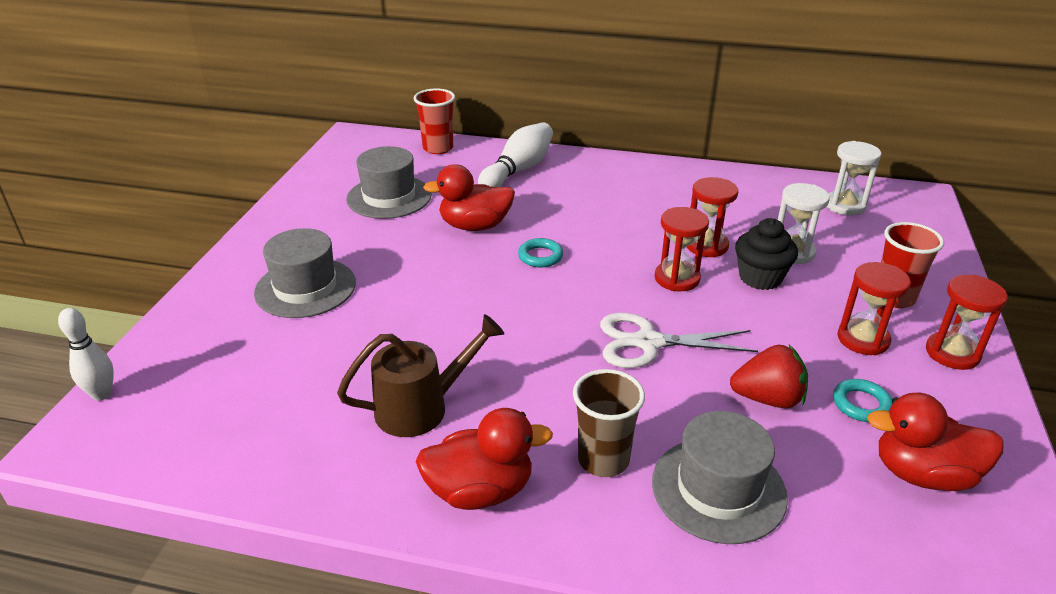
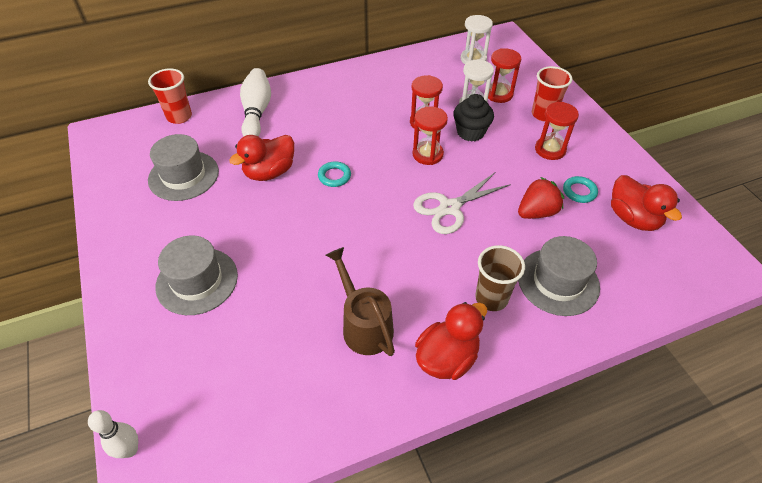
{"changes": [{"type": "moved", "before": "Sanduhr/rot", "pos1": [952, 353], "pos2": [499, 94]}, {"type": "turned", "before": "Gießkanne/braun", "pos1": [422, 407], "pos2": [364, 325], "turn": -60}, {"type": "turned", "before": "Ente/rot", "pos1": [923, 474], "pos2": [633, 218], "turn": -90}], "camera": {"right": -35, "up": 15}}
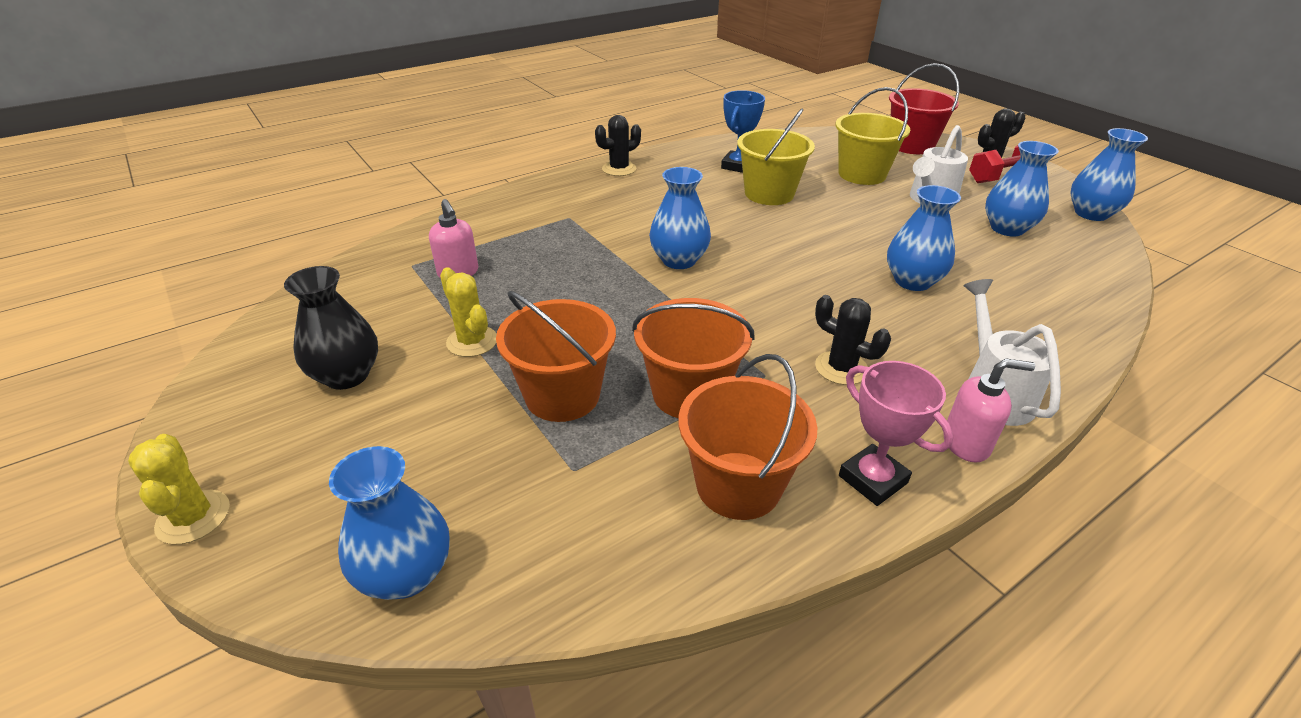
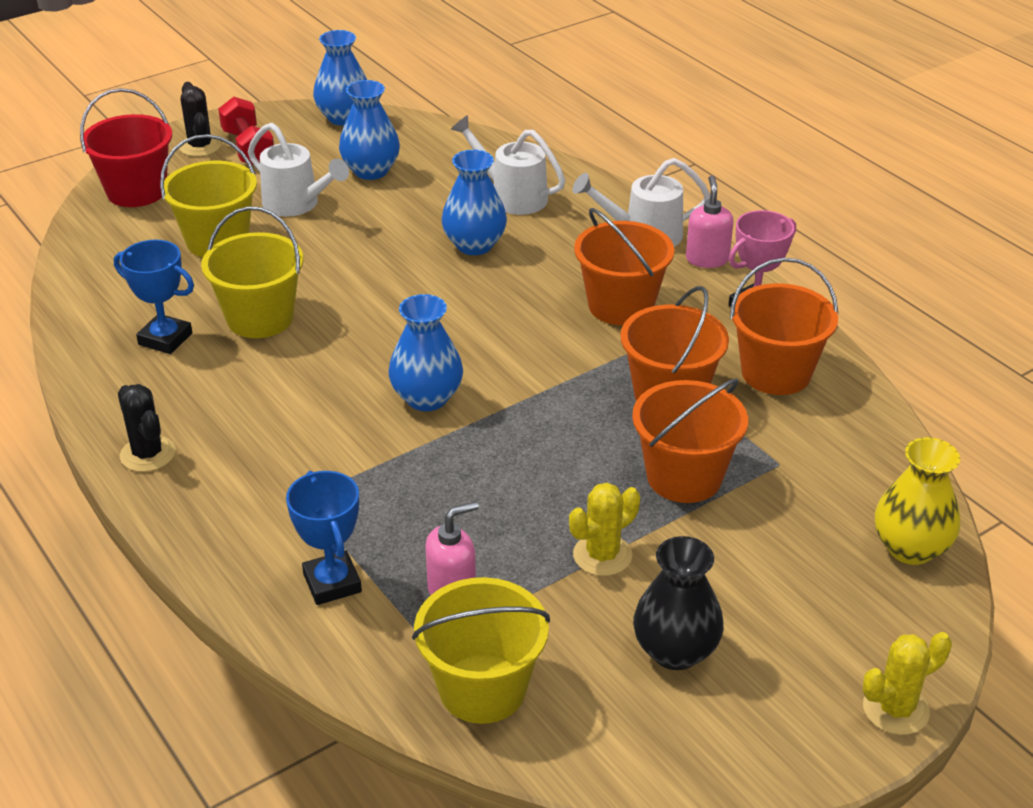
{"changes": [{"type": "added", "after": "Pokal/blau", "pos2": [332, 583]}, {"type": "added", "after": "Eimer/gelb", "pos2": [482, 688]}, {"type": "added", "after": "Gießkanne/weiß", "pos2": [512, 196]}, {"type": "replaced", "before": "Kaktus/schwarz", "after": "Eimer/orange", "pos1": [841, 368], "pos2": [621, 306]}, {"type": "recoloured", "before": "Vase/blau", "after": "Vase/gelb", "pos1": [406, 573], "pos2": [910, 548]}], "camera": {"right": -90, "up": 0}}
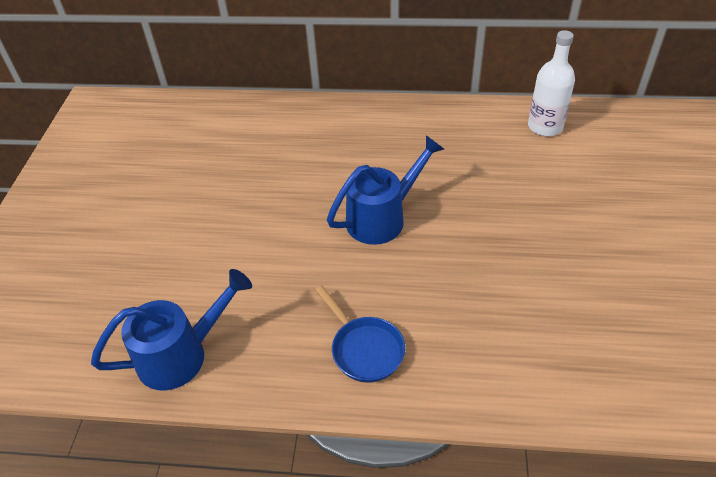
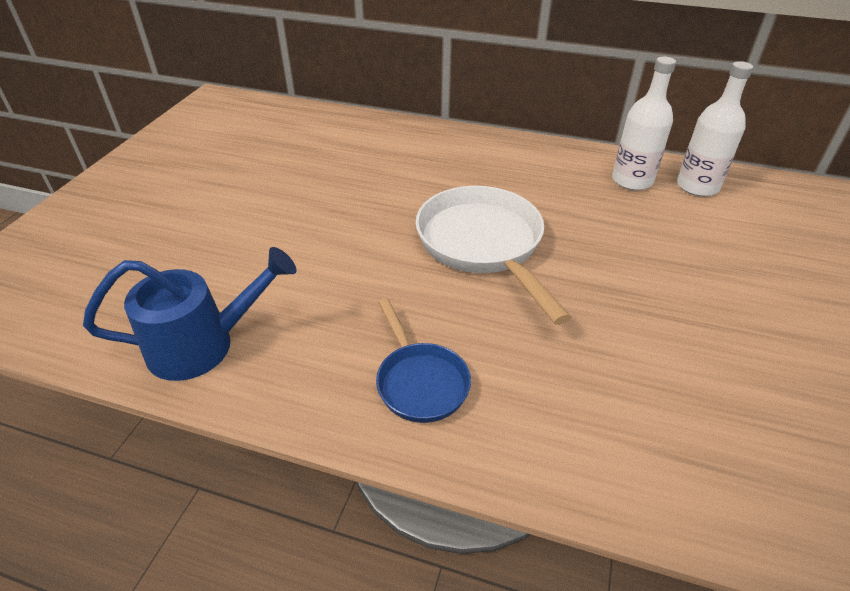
{"changes": [{"type": "added", "after": "Flasche/weiß", "pos2": [632, 180]}, {"type": "replaced", "before": "Gießkanne/blau", "after": "Pfanne/weiß", "pos1": [383, 217], "pos2": [483, 245]}], "camera": {"right": 10, "up": -5}}
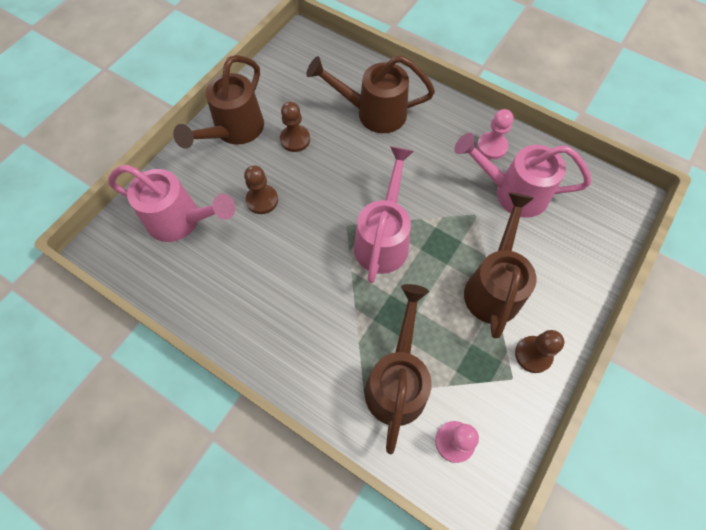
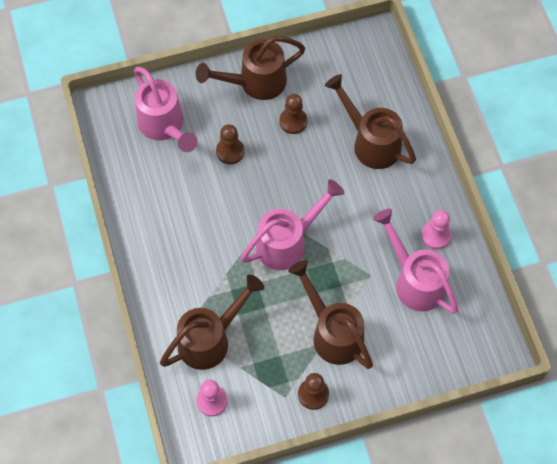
{"changes": [{"type": "turned", "before": "Gießkanne/braun", "pos1": [494, 286], "pos2": [332, 332], "turn": -90}], "camera": {"right": 40, "up": 0}}
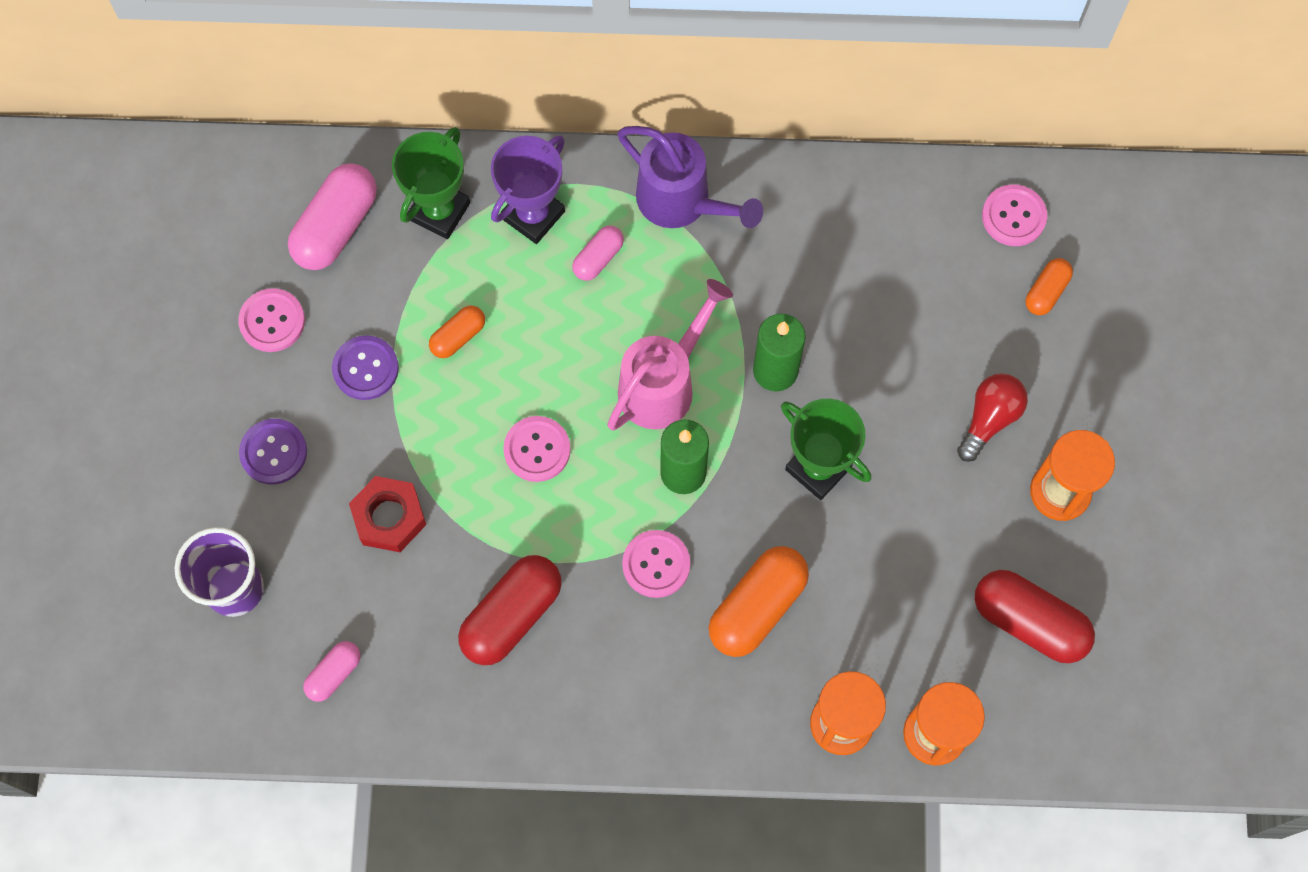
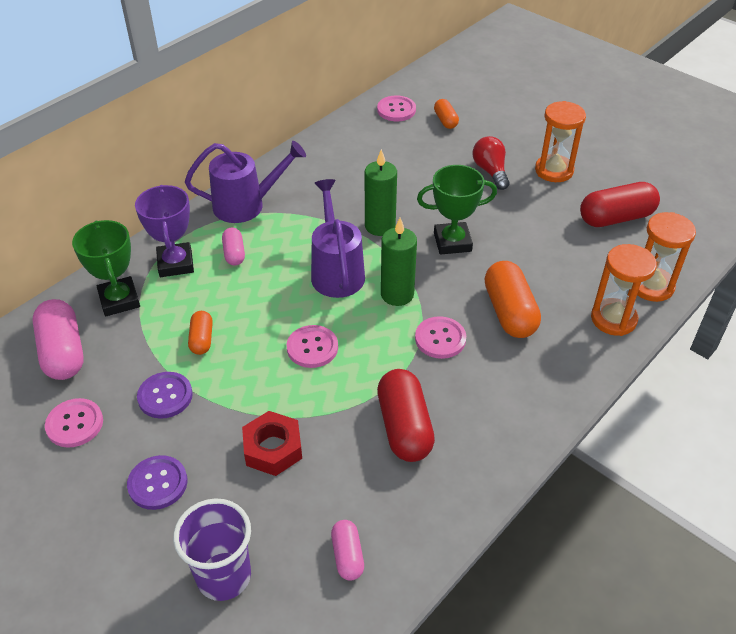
{"changes": [{"type": "recoloured", "before": "Gießkanne/rosa", "after": "Gießkanne/lila", "pos1": [664, 383], "pos2": [336, 271]}], "camera": {"right": -50, "up": -25}}
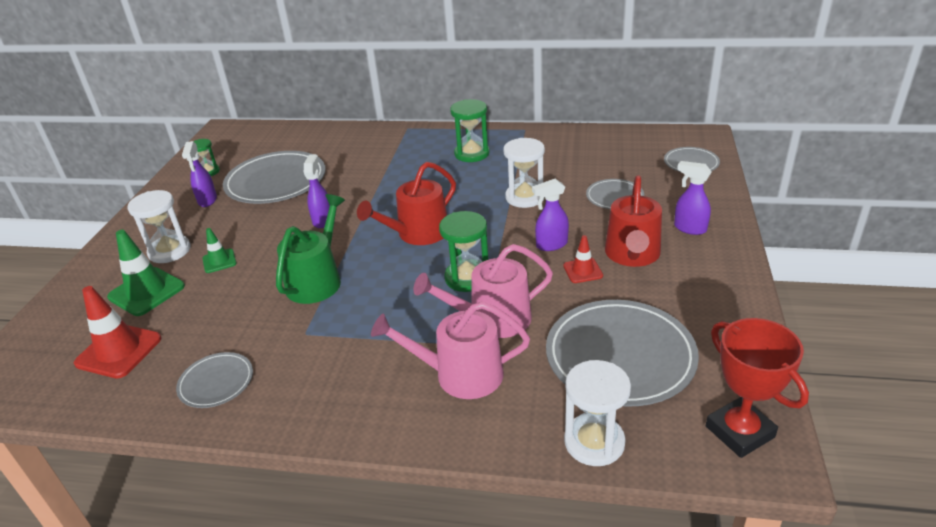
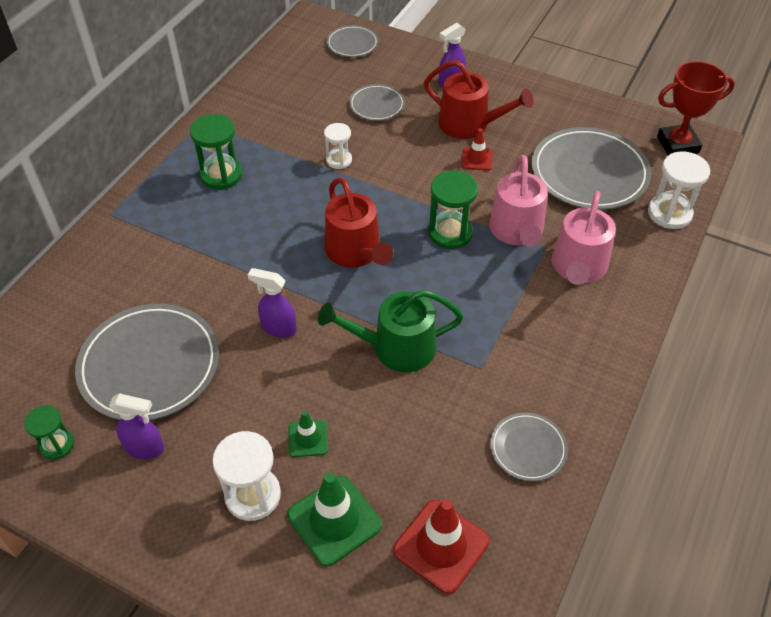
{"changes": [{"type": "removed", "before": "Sprühflasche/lila", "pos1": [551, 245]}, {"type": "turned", "before": "Gießkanne/grün", "pos1": [317, 280], "pos2": [396, 348], "turn": -45}, {"type": "resized", "before": "Sanduhr/weiß", "pos1": [525, 197], "pos2": [339, 160], "scale": 0.63}], "camera": {"right": -75, "up": 15}}
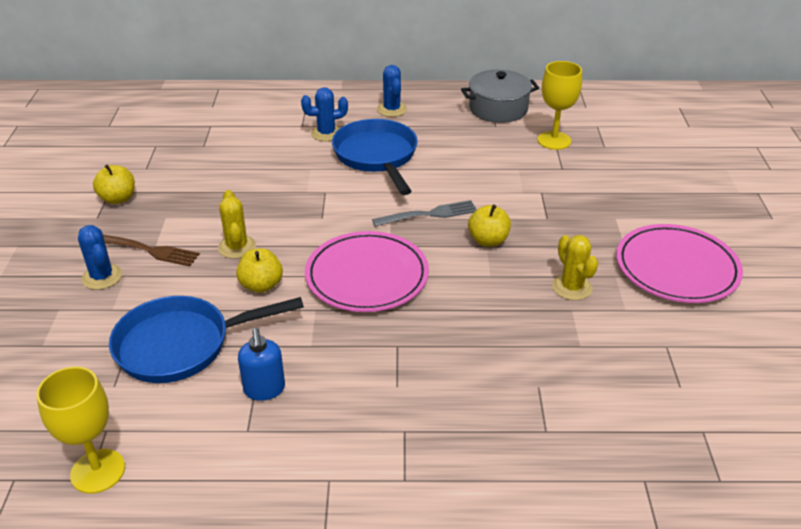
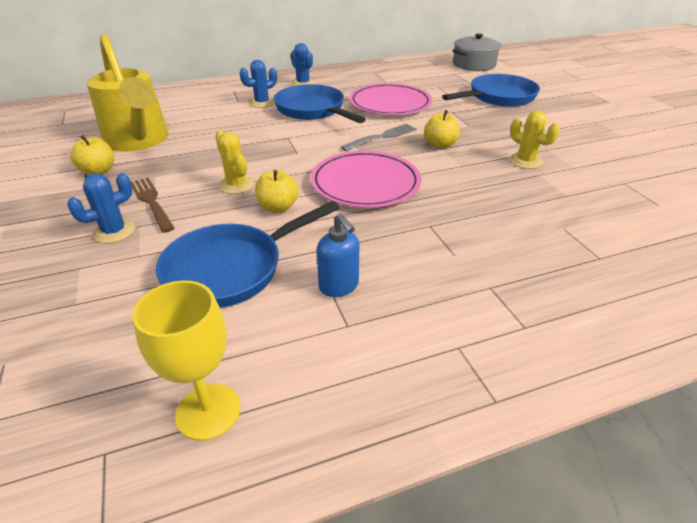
{"changes": [{"type": "removed", "before": "Kelch/gelb", "pos1": [554, 140]}, {"type": "added", "after": "Gießkanne/gelb", "pos2": [138, 141]}, {"type": "added", "after": "Pfanne/blau", "pos2": [498, 97]}, {"type": "moved", "before": "Kochtopf/grau", "pos1": [498, 109], "pos2": [474, 64]}, {"type": "moved", "before": "Teller/rosa", "pos1": [676, 268], "pos2": [390, 104]}, {"type": "turned", "before": "Kaktus/blau", "pos1": [102, 277], "pos2": [114, 231], "turn": -75}, {"type": "turned", "before": "Gabel/braun", "pos1": [148, 250], "pos2": [152, 202], "turn": -120}], "camera": {"right": -20, "up": 0}}
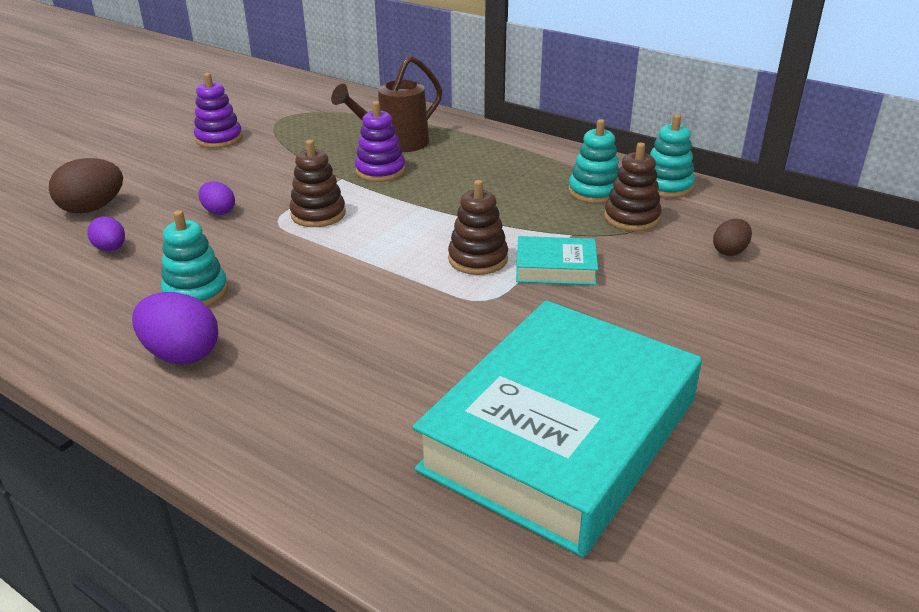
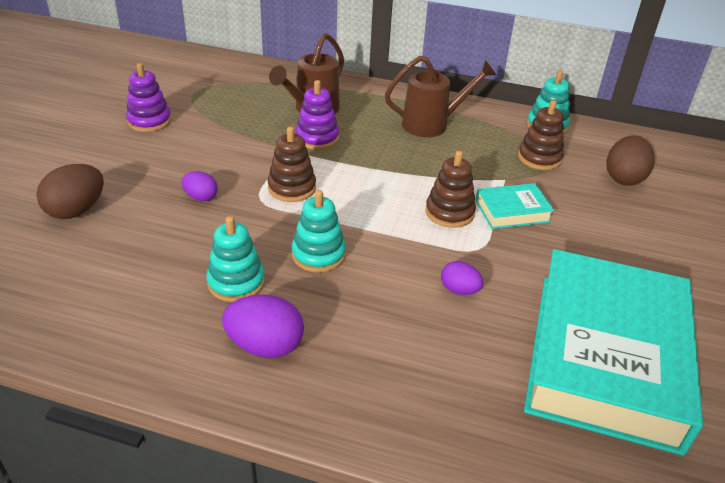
{"changes": [{"type": "added", "after": "Gießkanne/braun", "pos2": [432, 124]}, {"type": "moved", "before": "Ei/lila", "pos1": [111, 249], "pos2": [459, 290]}, {"type": "moved", "before": "Stapelspielzeug/türkis", "pos1": [594, 192], "pos2": [318, 255]}, {"type": "resized", "before": "Ei/braun", "pos1": [729, 251], "pos2": [624, 178], "scale": 1.68}], "camera": {"right": -20, "up": 5}}
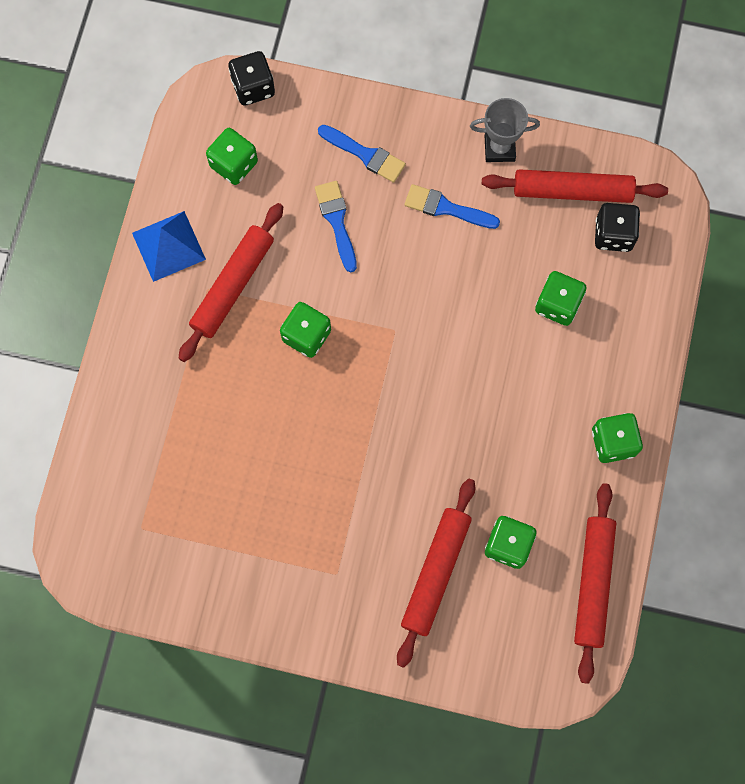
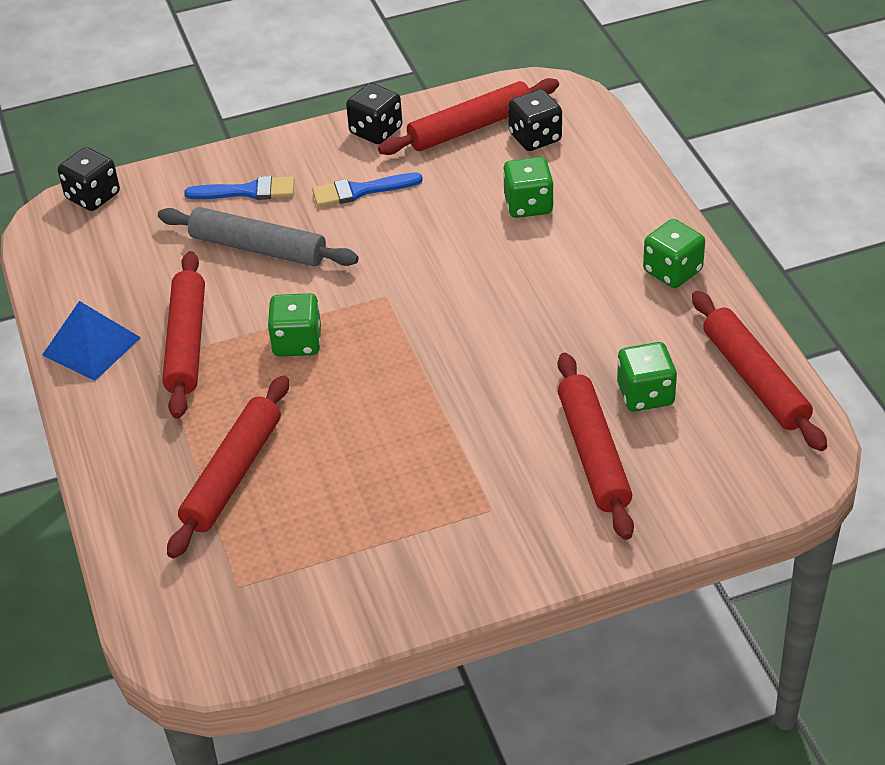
{"changes": [{"type": "removed", "before": "Spielwürfel/grün", "pos1": [234, 164]}, {"type": "added", "after": "Nudelholz/rot", "pos2": [232, 475]}, {"type": "replaced", "before": "Pinsel/blau", "after": "Nudelholz/grau", "pos1": [337, 221], "pos2": [258, 248]}, {"type": "replaced", "before": "Pokal/grau", "after": "Spielwürfel/schwarz", "pos1": [499, 148], "pos2": [376, 131]}], "camera": {"right": -30, "up": -30}}
